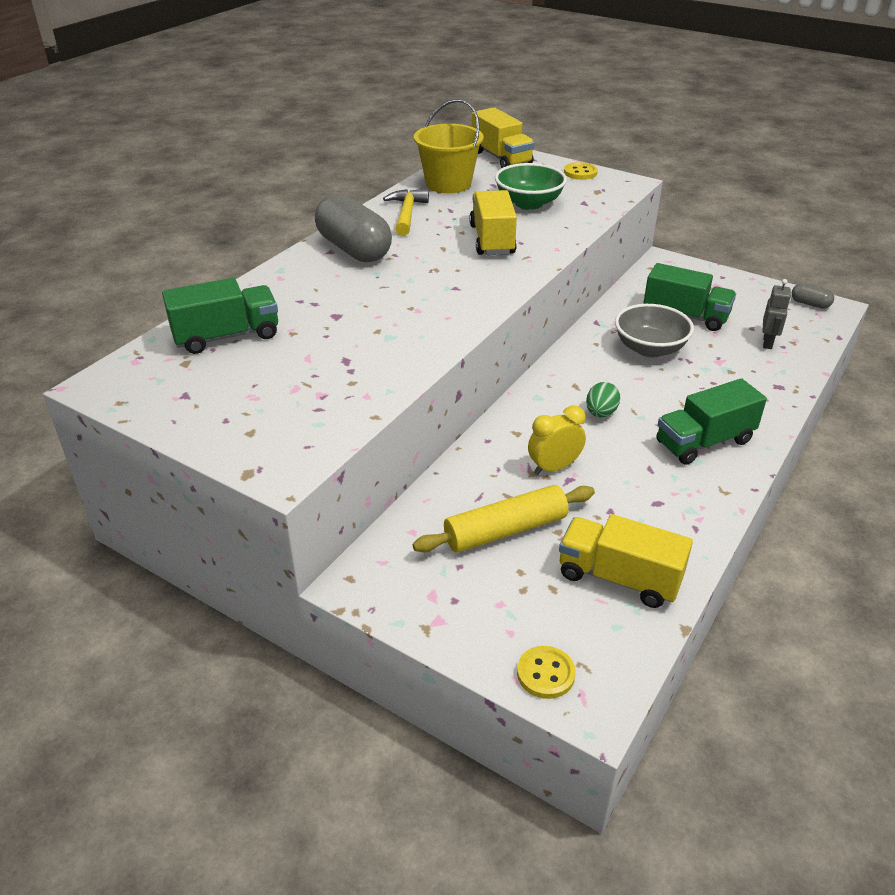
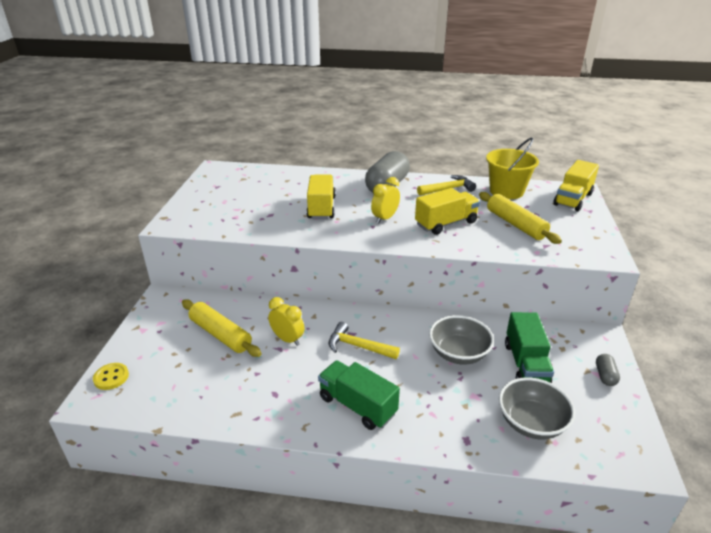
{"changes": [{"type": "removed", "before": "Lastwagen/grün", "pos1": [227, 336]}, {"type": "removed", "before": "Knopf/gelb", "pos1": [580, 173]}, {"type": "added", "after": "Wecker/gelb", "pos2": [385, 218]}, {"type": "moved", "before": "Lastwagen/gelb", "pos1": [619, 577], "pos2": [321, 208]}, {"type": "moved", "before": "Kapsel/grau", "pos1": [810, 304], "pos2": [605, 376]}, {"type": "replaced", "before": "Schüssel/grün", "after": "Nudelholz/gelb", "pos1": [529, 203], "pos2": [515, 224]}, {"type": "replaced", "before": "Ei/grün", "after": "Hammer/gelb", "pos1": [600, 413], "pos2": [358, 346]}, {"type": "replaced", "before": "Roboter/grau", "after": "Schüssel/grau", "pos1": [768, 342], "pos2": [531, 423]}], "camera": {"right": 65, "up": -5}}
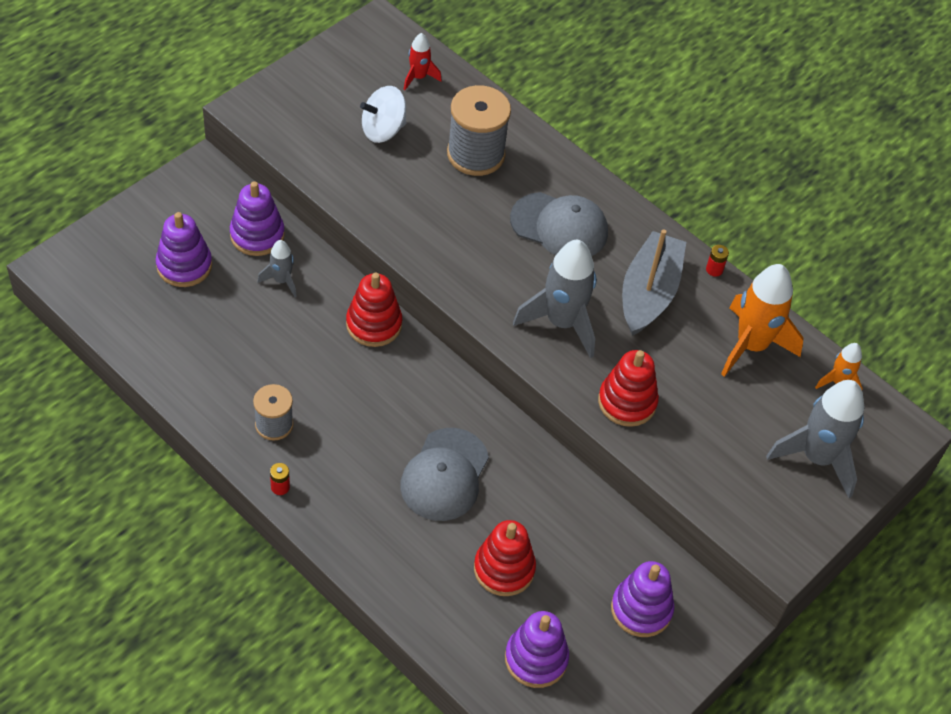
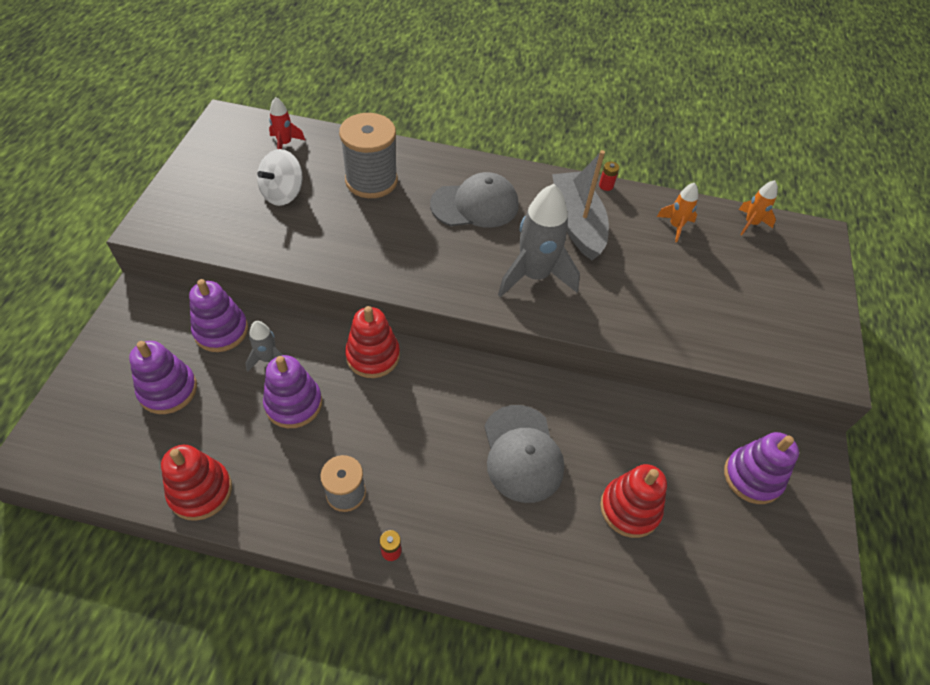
{"changes": [{"type": "removed", "before": "Rakete/grau", "pos1": [817, 458]}, {"type": "moved", "before": "Stapelspielzeug/lila", "pos1": [536, 659], "pos2": [293, 404]}, {"type": "moved", "before": "Stapelspielzeug/rot", "pos1": [627, 402], "pos2": [200, 491]}, {"type": "resized", "before": "Rakete/orange", "pos1": [751, 345], "pos2": [675, 226], "scale": 0.51}], "camera": {"right": -30, "up": 0}}
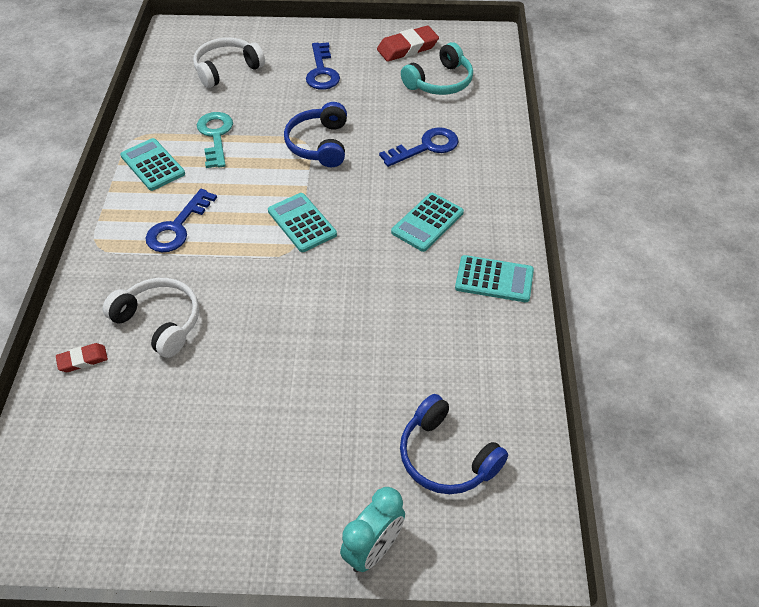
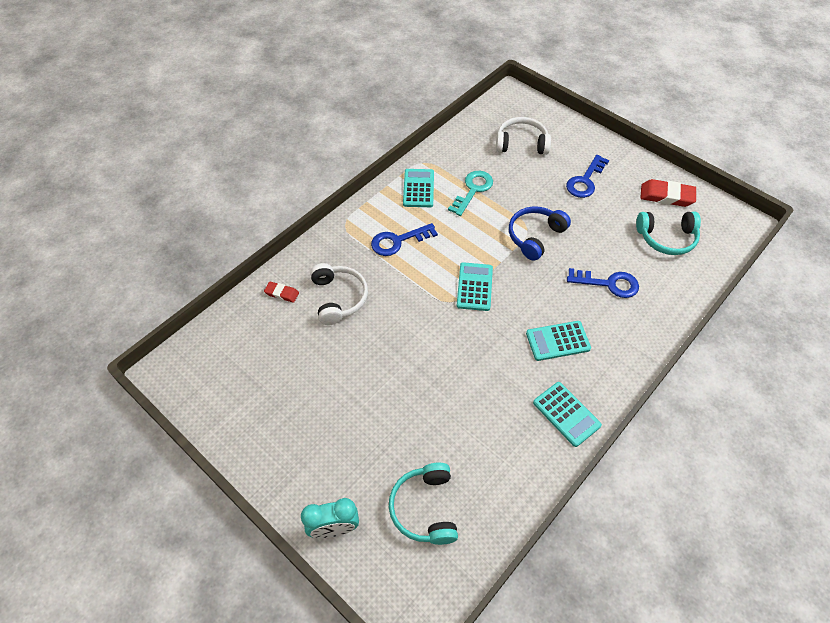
{"changes": [{"type": "recoloured", "before": "Kopfhörer/blau", "after": "Kopfhörer/türkis", "pos1": [446, 457], "pos2": [424, 508]}], "camera": {"right": 40, "up": 5}}
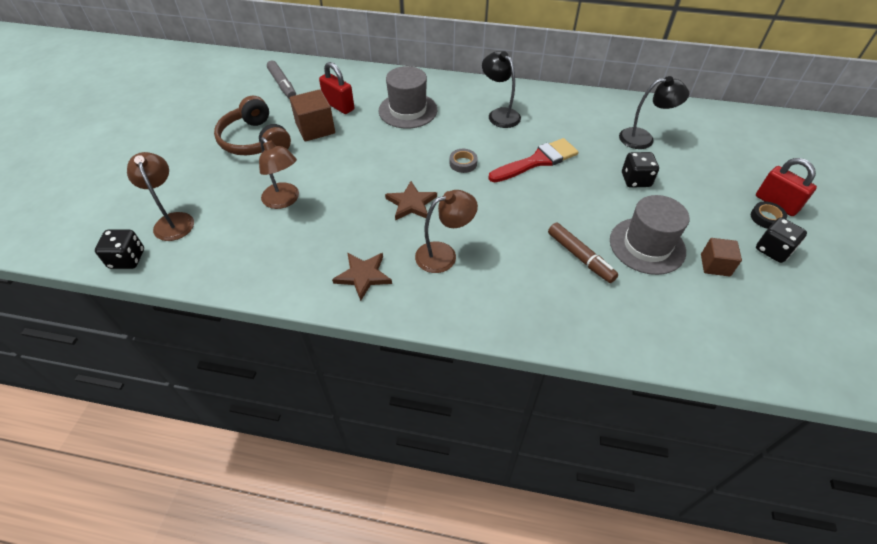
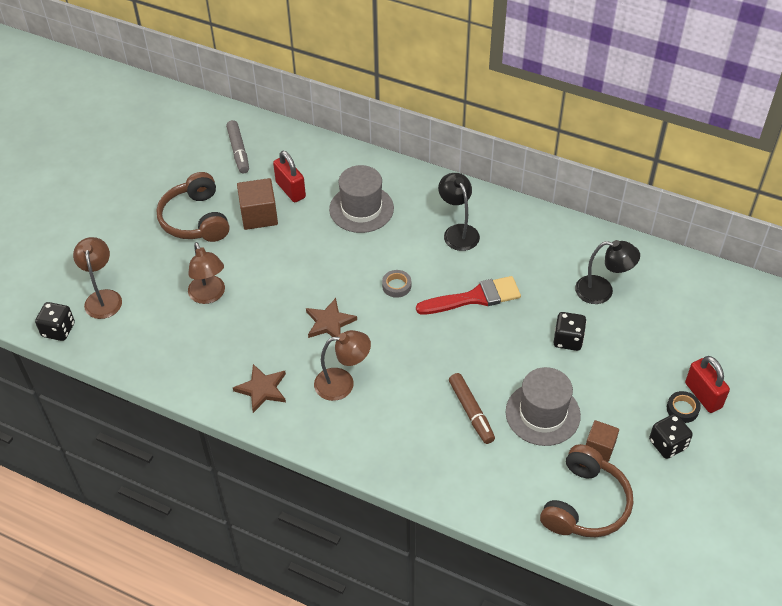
{"changes": [{"type": "added", "after": "Kopfhörer/braun", "pos2": [585, 504]}], "camera": {"right": 15, "up": 0}}
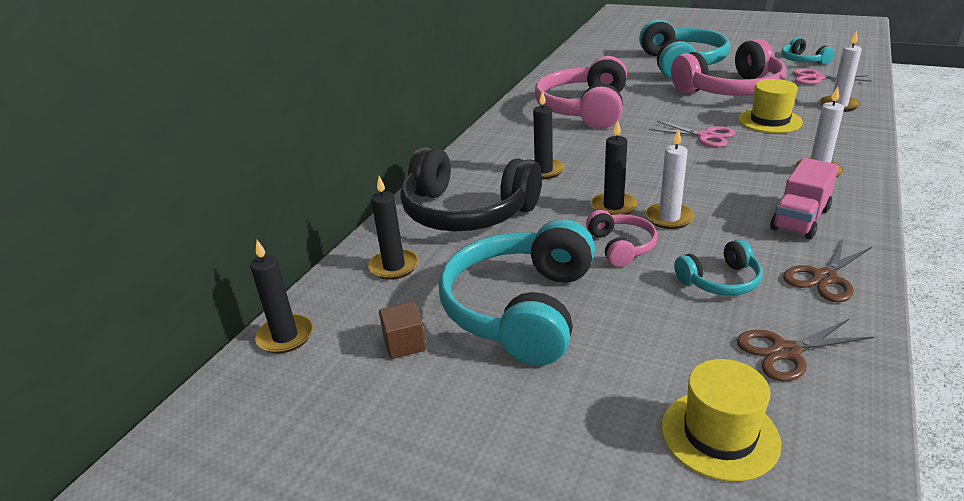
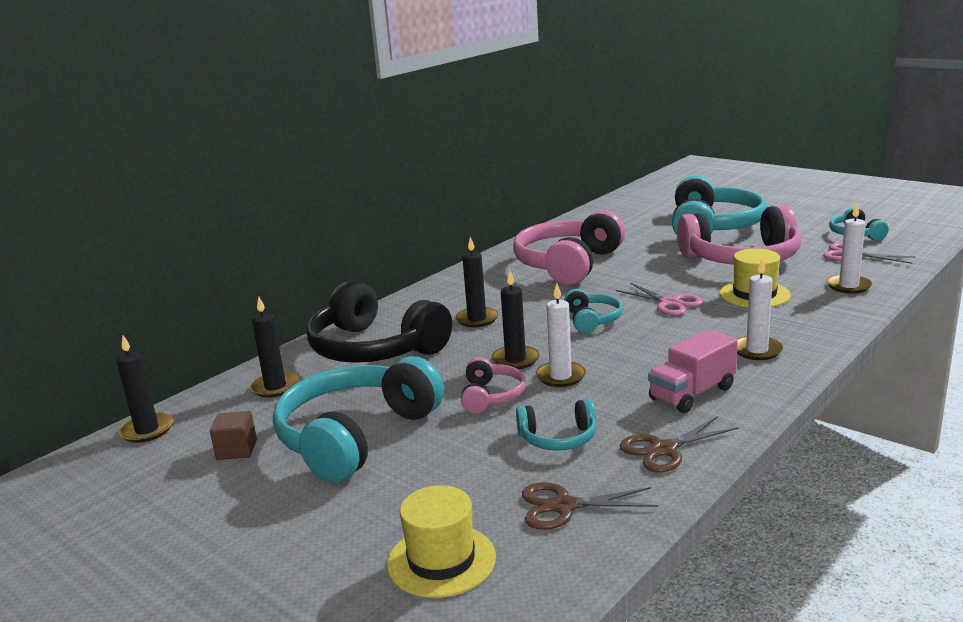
{"changes": [{"type": "added", "after": "Kopfhörer/türkis", "pos2": [592, 320]}], "camera": {"right": 15, "up": -10}}
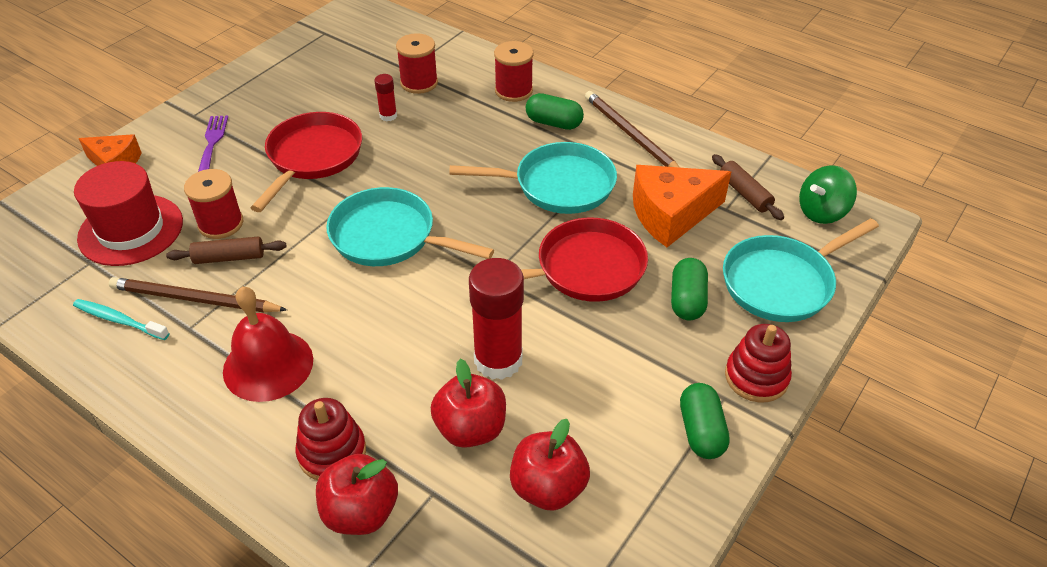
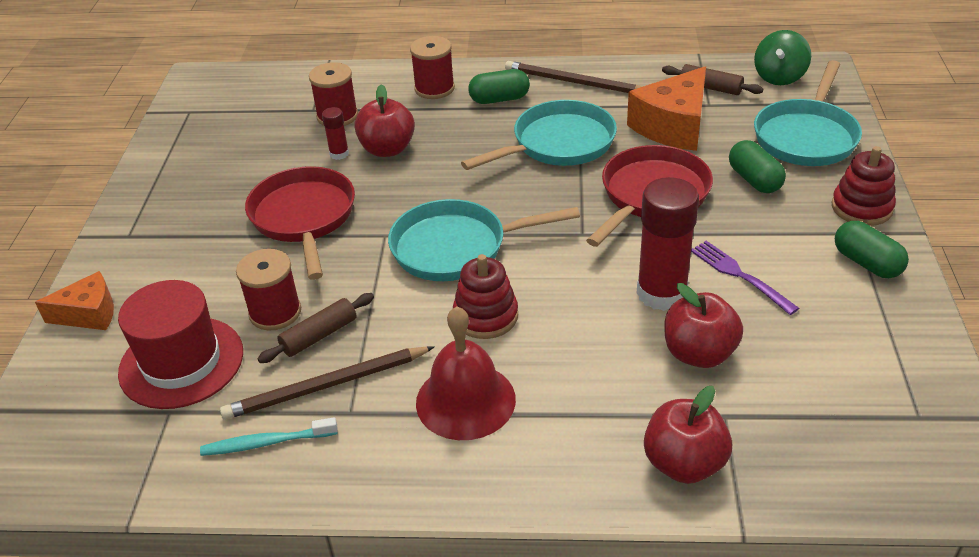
{"changes": [{"type": "moved", "before": "Gabel/lila", "pos1": [212, 144], "pos2": [739, 275]}, {"type": "moved", "before": "Stapelspielzeug/rot", "pos1": [332, 452], "pos2": [485, 316]}, {"type": "moved", "before": "Apfel/rot", "pos1": [548, 487], "pos2": [387, 149]}], "camera": {"right": -30, "up": -5}}
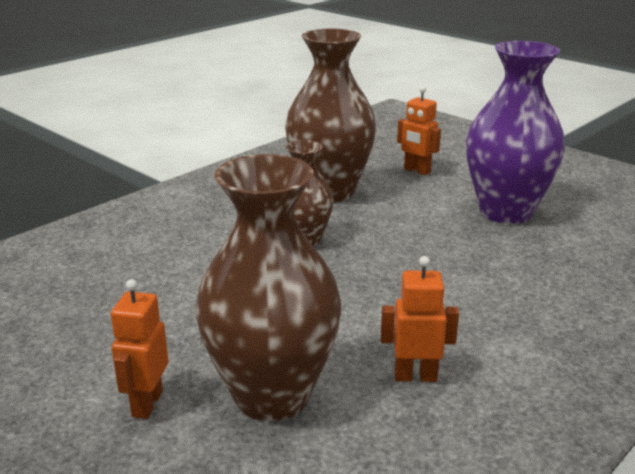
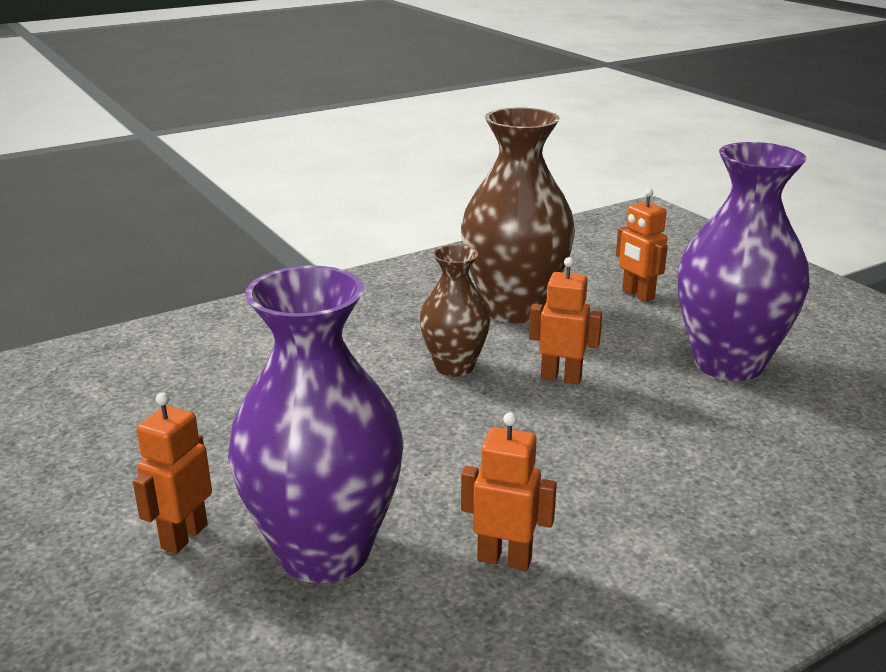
{"changes": [{"type": "added", "after": "Roboter/orange", "pos2": [561, 377]}, {"type": "recoloured", "before": "Vase/braun", "after": "Vase/lila", "pos1": [272, 395], "pos2": [324, 551]}], "camera": {"right": 15, "up": 0}}
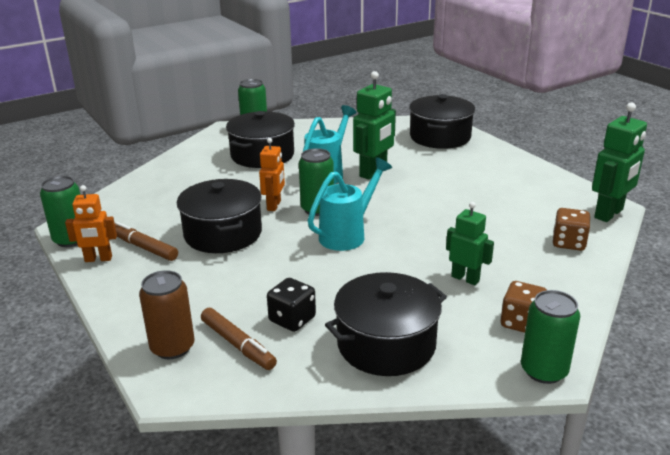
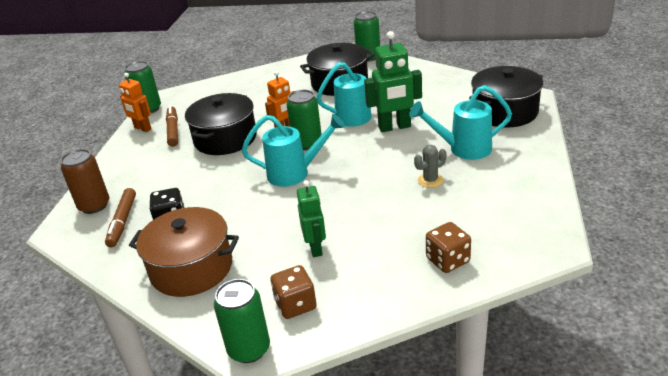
{"changes": [{"type": "removed", "before": "Roboter/grün", "pos1": [609, 214]}, {"type": "added", "after": "Gießkanne/türkis", "pos2": [463, 149]}, {"type": "added", "after": "Kaktus/grau", "pos2": [430, 180]}, {"type": "recoloured", "before": "Kochtopf/schwarz", "after": "Kochtopf/braun", "pos1": [386, 344], "pos2": [191, 268]}], "camera": {"right": 45, "up": 5}}
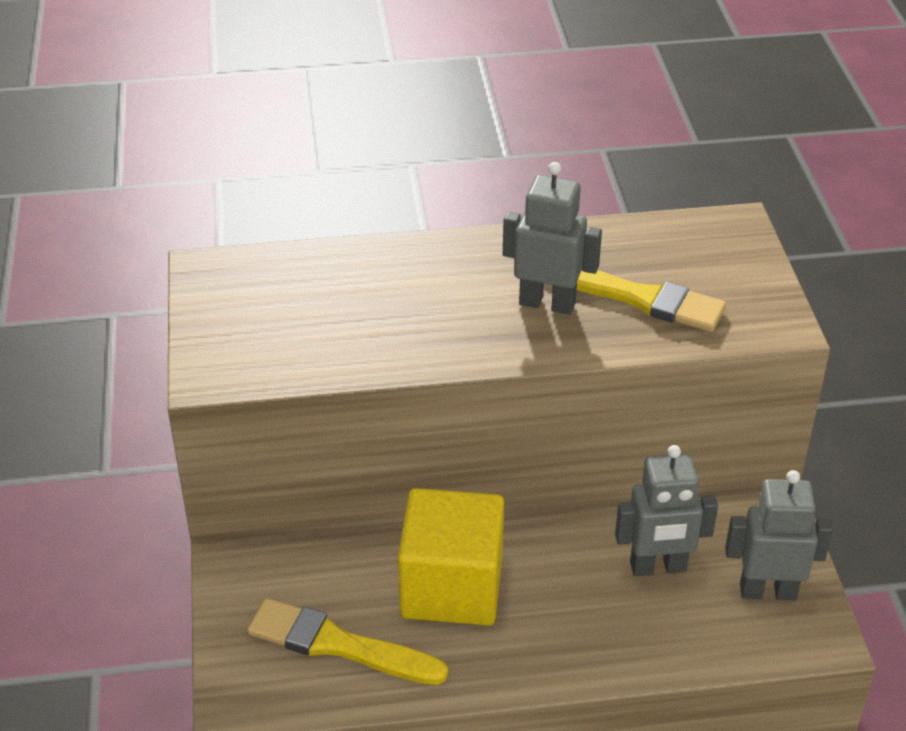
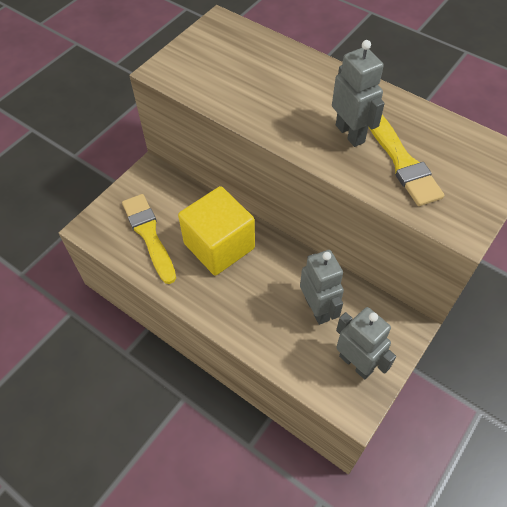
{"changes": [{"type": "turned", "before": "Roboter/grau", "pos1": [658, 567], "pos2": [317, 309], "turn": -150}], "camera": {"right": 45, "up": 15}}
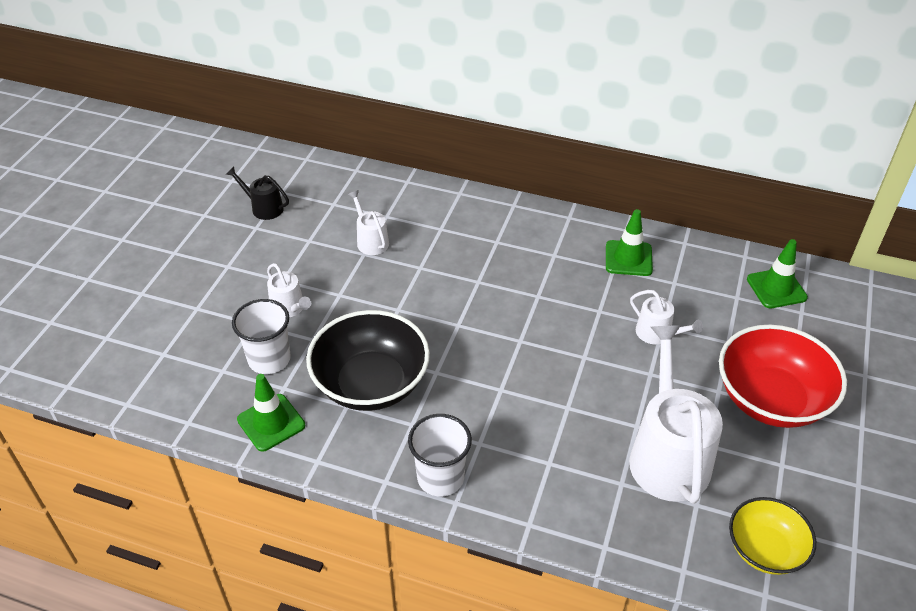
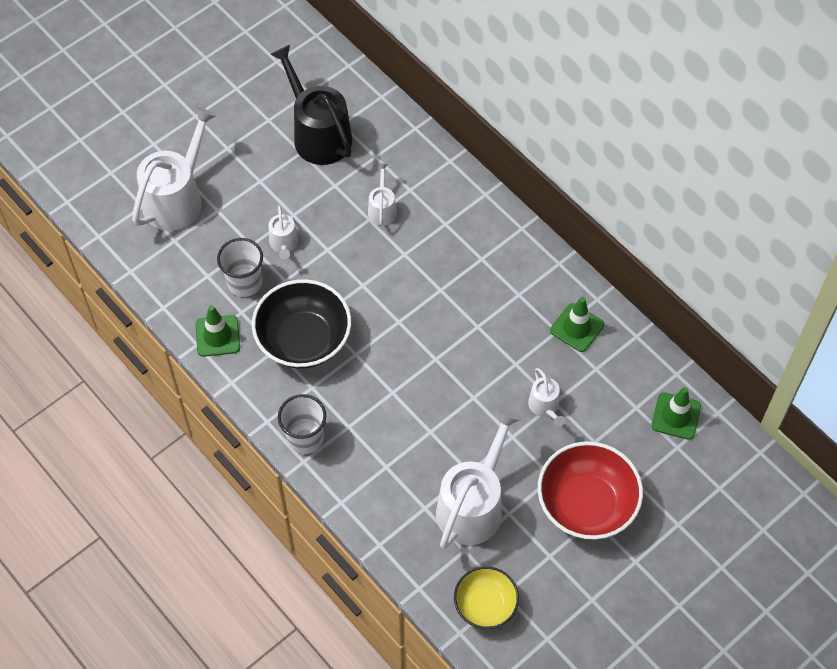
{"changes": [{"type": "added", "after": "Gießkanne/weiß", "pos2": [177, 198]}, {"type": "resized", "before": "Gießkanne/schwarz", "pos1": [264, 208], "pos2": [318, 134], "scale": 2.06}], "camera": {"right": 30, "up": 15}}
